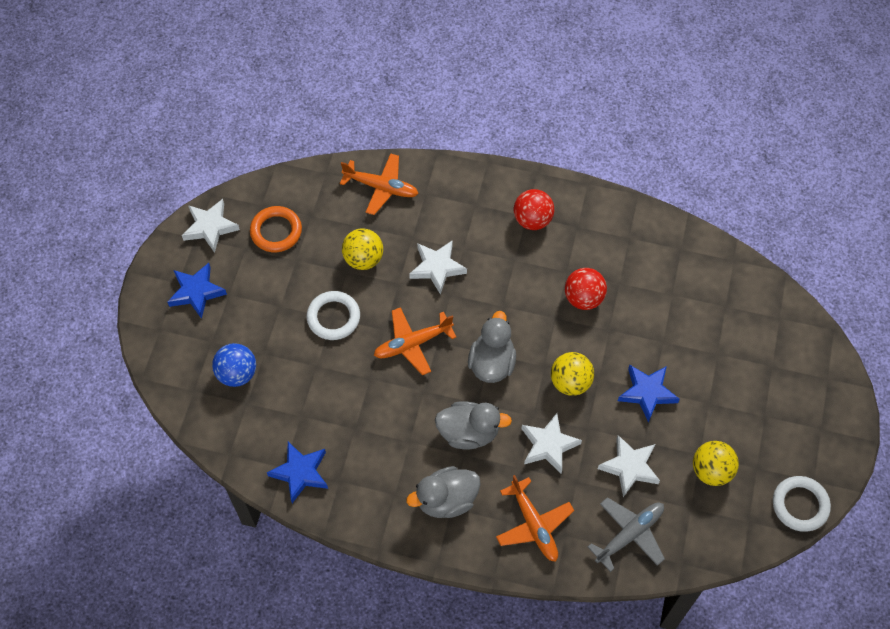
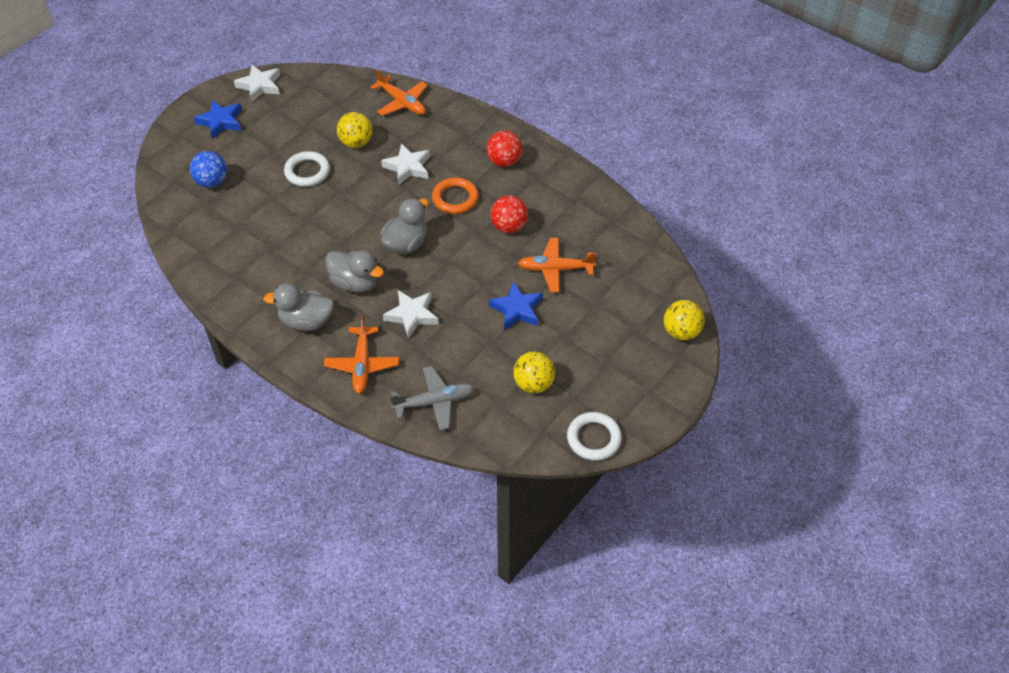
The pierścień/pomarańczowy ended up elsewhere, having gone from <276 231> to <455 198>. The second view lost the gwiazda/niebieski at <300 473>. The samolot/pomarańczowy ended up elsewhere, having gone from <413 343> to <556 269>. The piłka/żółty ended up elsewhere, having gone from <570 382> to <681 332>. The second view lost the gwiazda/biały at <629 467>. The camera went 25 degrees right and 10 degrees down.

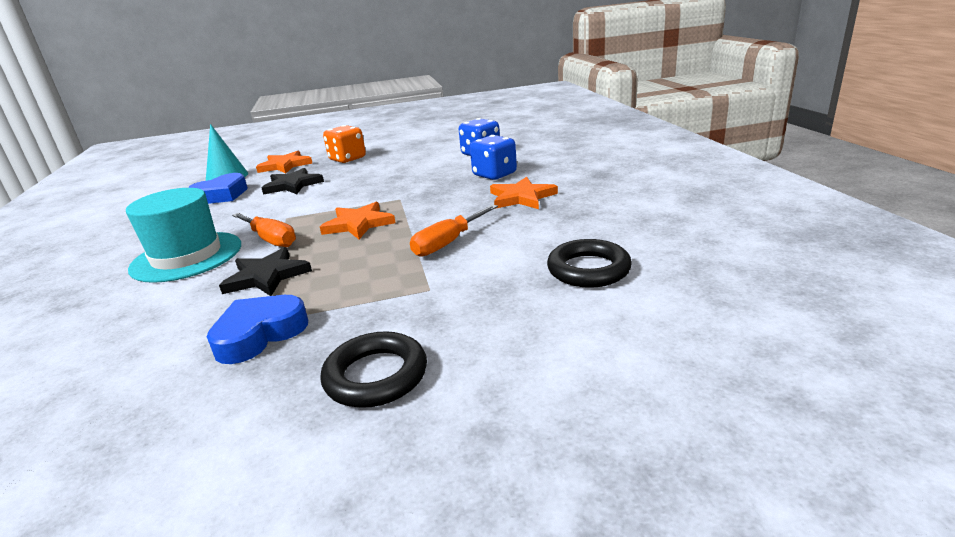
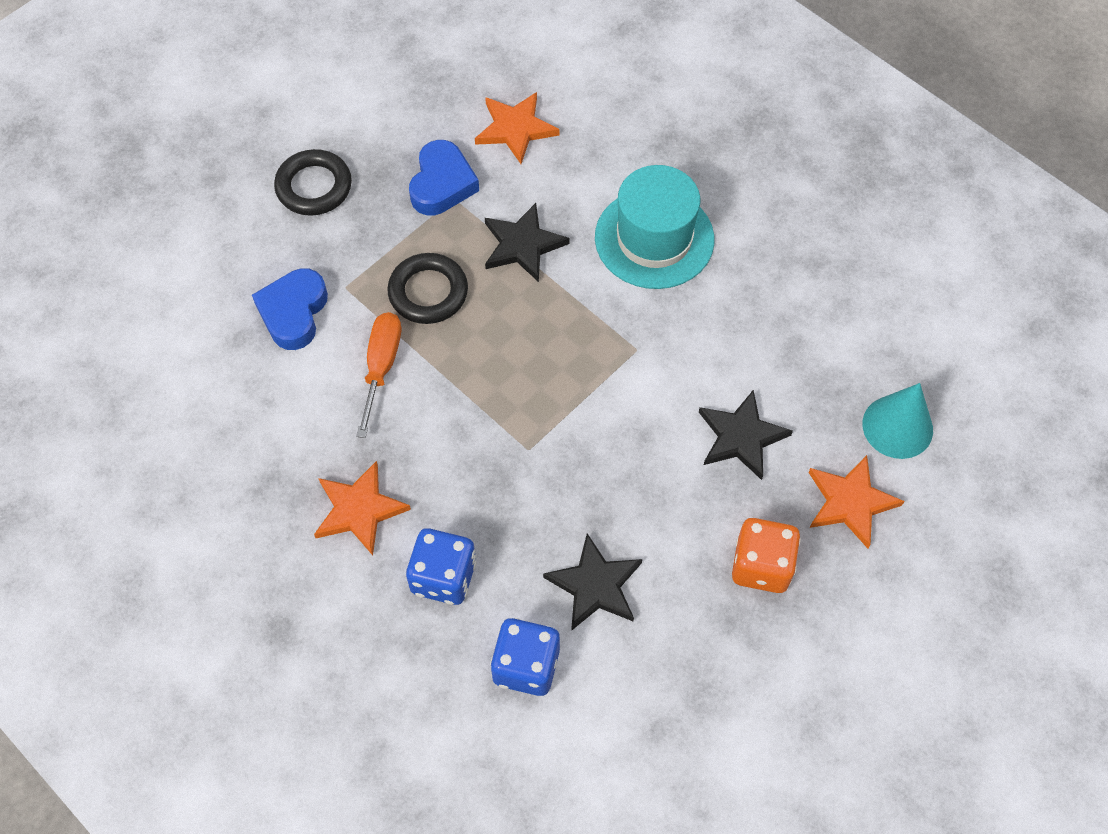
The serce/niebieski ended up elsewhere, having gone from <221 195> to <293 312>. The second view lost the śrubokręt/pomarańczowy at <270 239>. The gwiazda/pomarańczowy ended up elsewhere, having gone from <358 224> to <515 129>. The pierścień/czarny ended up elsewhere, having gone from <588 269> to <428 292>. The second view gained the gwiazda/czarny at <595 585>. The camera went 145 degrees right and 35 degrees up.

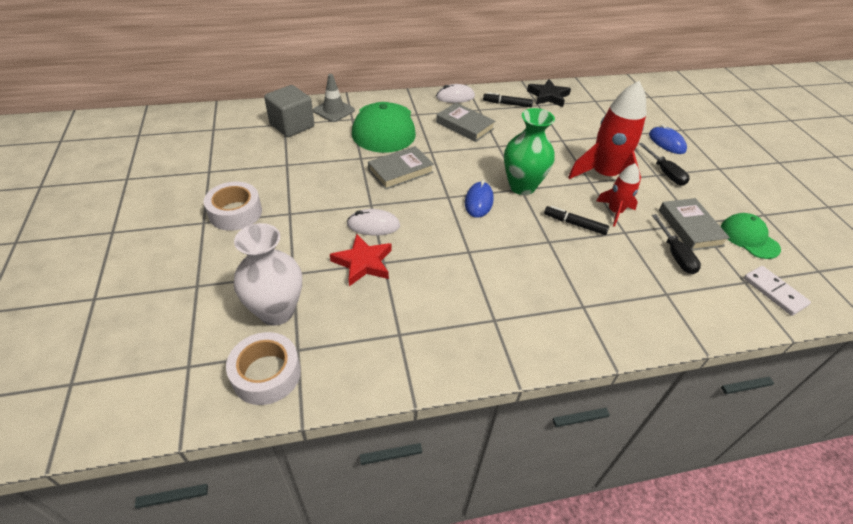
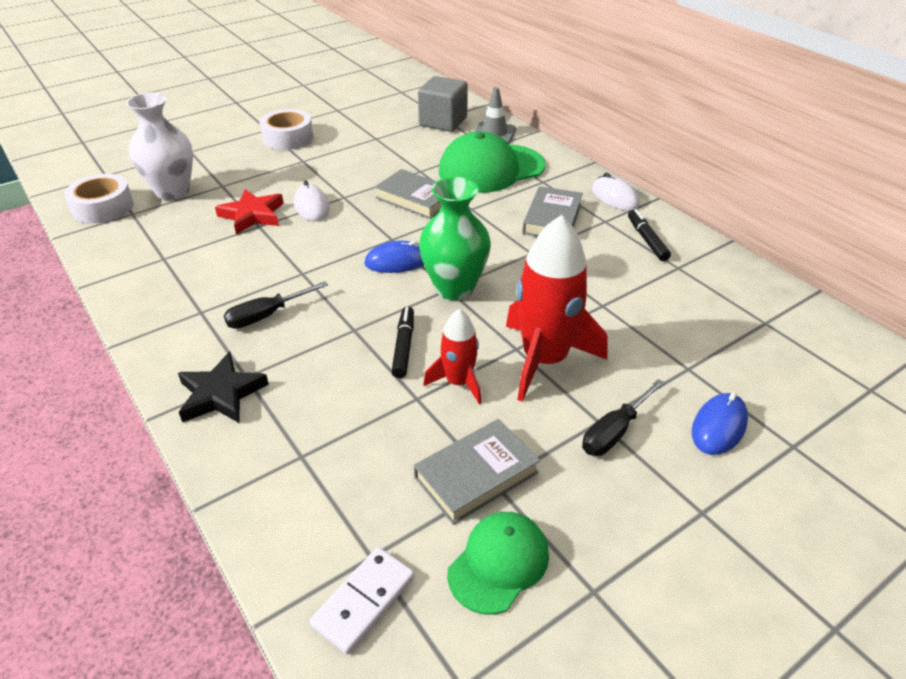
The gwiazda/czarny ended up elsewhere, having gone from <548 96> to <221 394>. The śrubokręt/czarny ended up elsewhere, having gone from <675 255> to <266 316>. The camera went 70 degrees right and 5 degrees down.

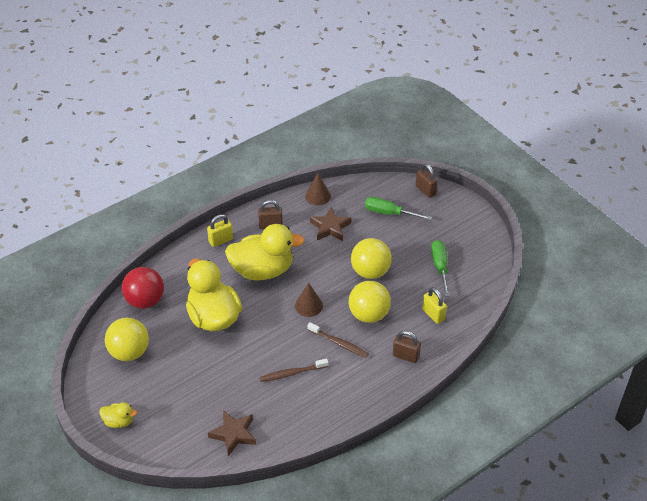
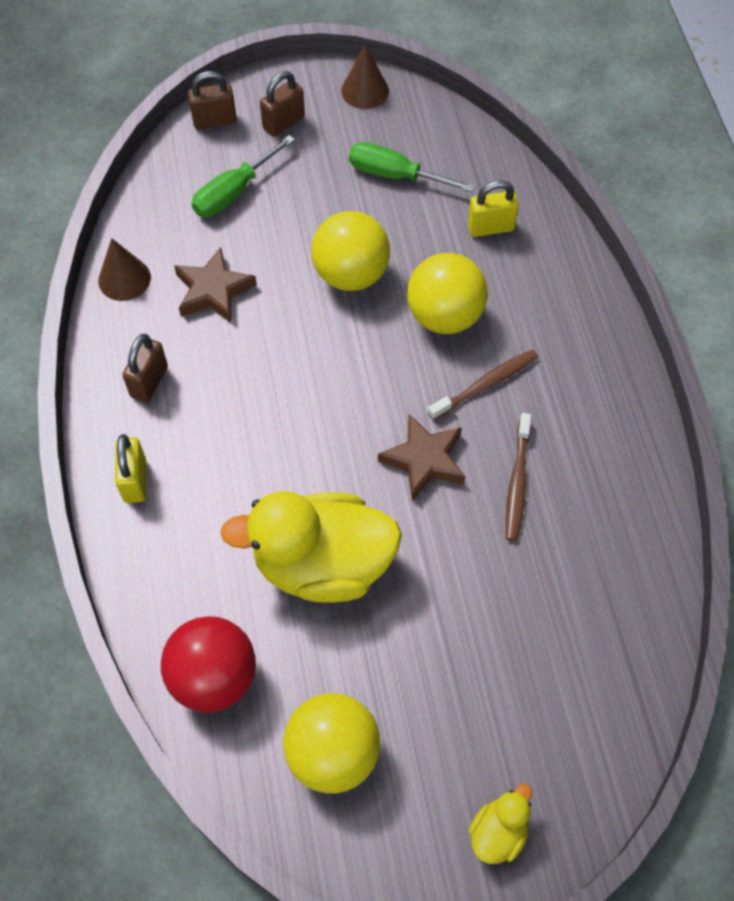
The gwiazda/brązowy ended up elsewhere, having gone from <234 434> to <424 460>. The second view lost the kaczka/żółty at <262 270>. The stożek/brązowy ended up elsewhere, having gone from <308 305> to <365 90>. The kłódka/brązowy ended up elsewhere, having gone from <406 356> to <283 123>. The camera went 65 degrees left and 15 degrees up.

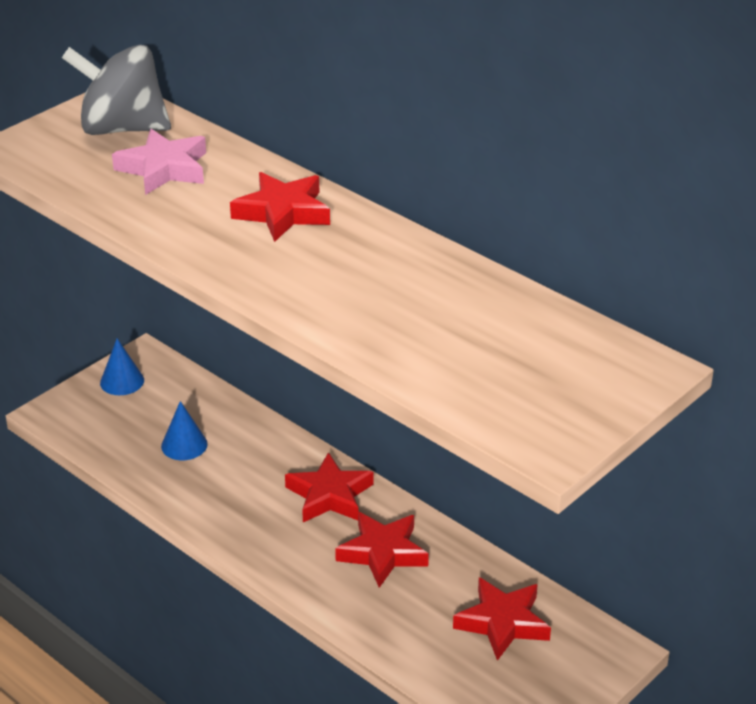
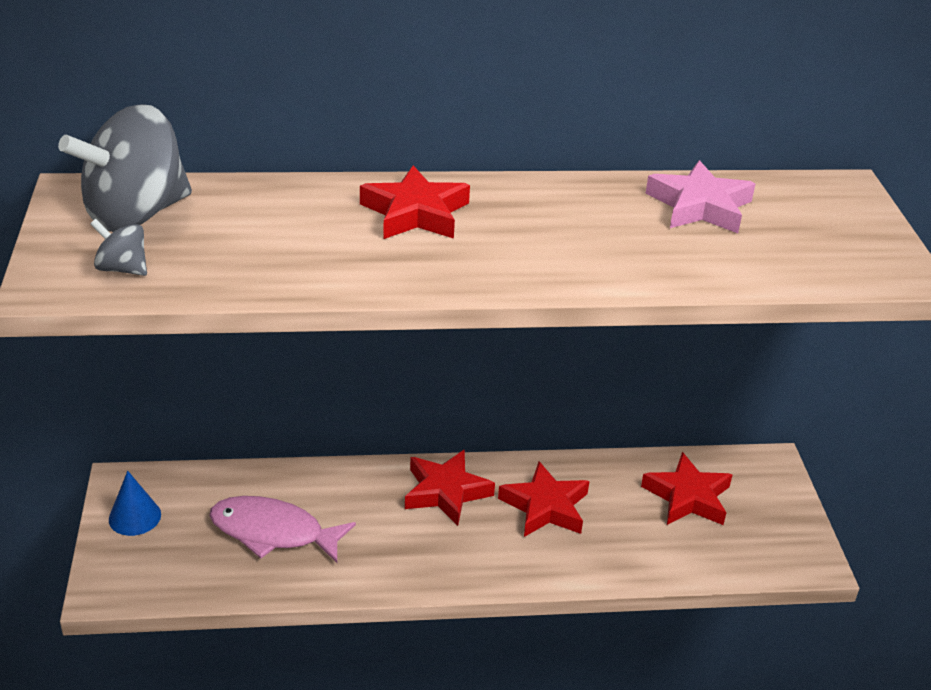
The gwiazda/różowy ended up elsewhere, having gone from <164 169> to <699 206>. Where the stożek/niebieski stood at <184 445>, the ryba/różowy came to stand at <273 532>. The second view gained the bączek/szary at <122 269>. The camera went 50 degrees left and 0 degrees up.

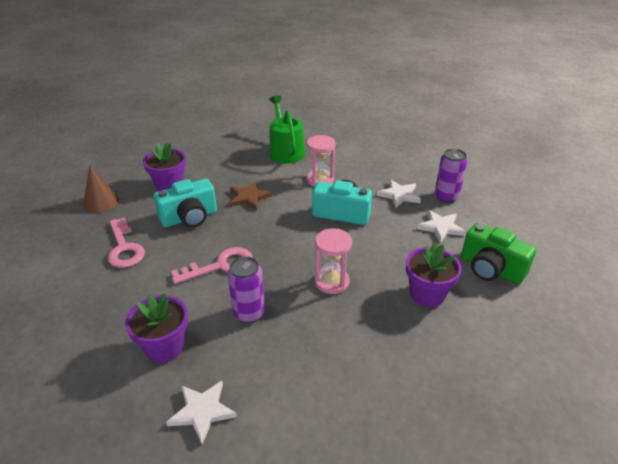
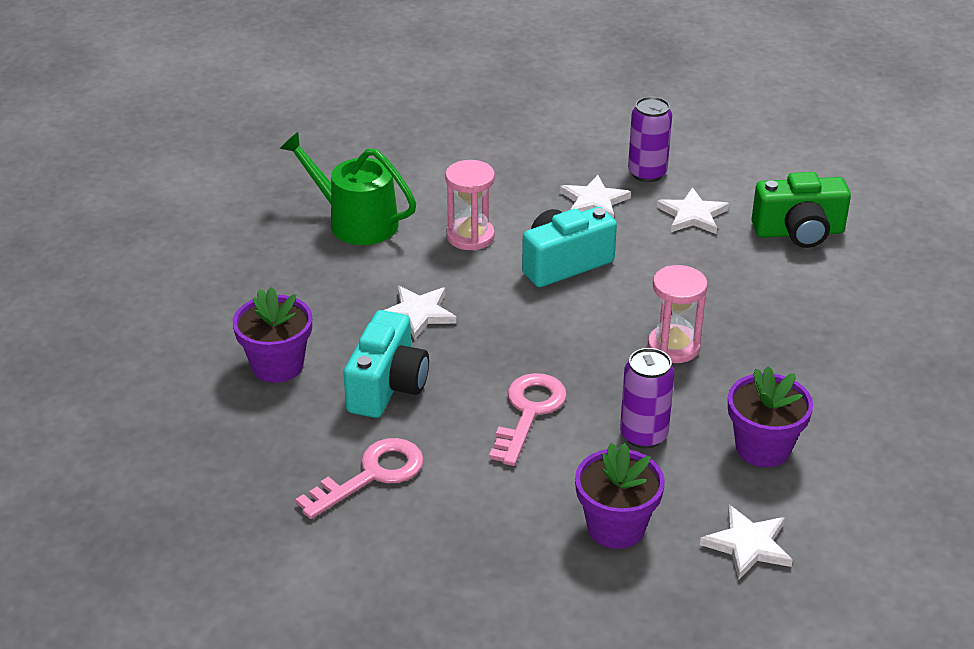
The second view lost the stożek/brązowy at <101 202>. The klucz/różowy at <124 248> ended up facing another way, 60 degrees counterclockwise from before. What was the gwiazda/brązowy at <249 197> turned into the gwiazda/biały at <418 313>. The doniczka/fioletowy ended up elsewhere, having gone from <427 294> to <763 448>. The camera went 45 degrees left and 0 degrees up.

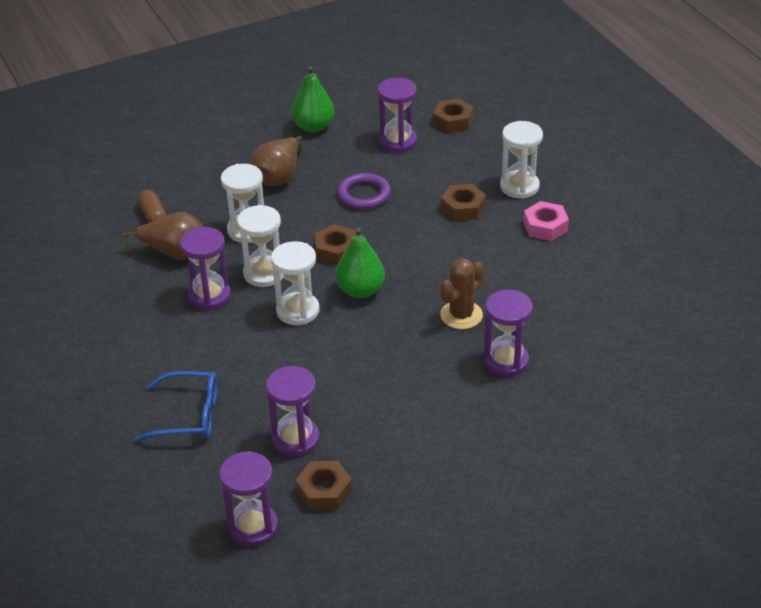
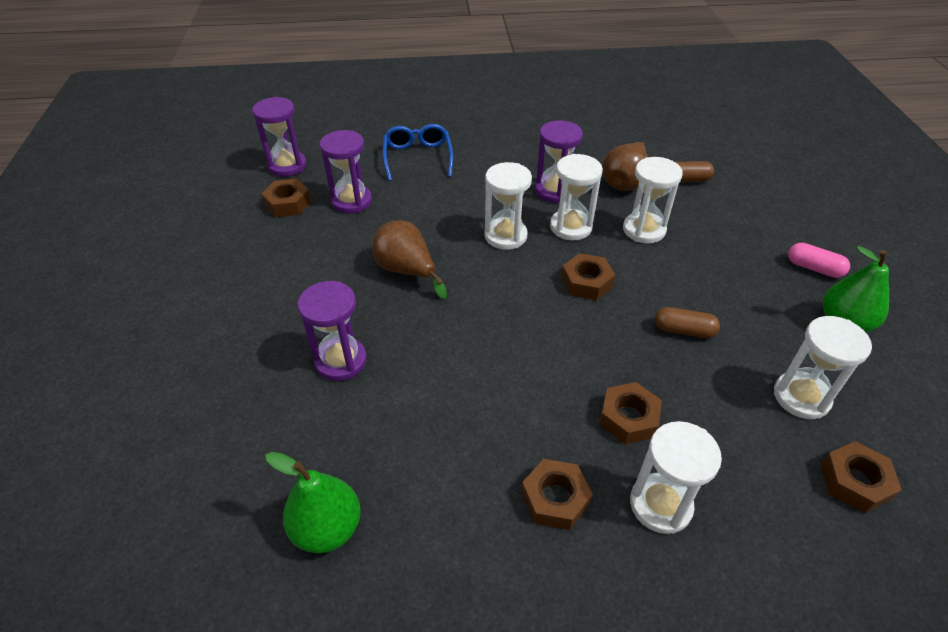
The okulary/niebieski at <188 415> ended up facing another way, 150 degrees clockwise from before. The gruszka/brązowy ended up elsewhere, having gone from <279 177> to <407 271>. The gruszka/zielony ended up elsewhere, having gone from <360 290> to <327 528>. Where the pierścień/fioletowy stood at <364 194>, the kapsułka/brązowy came to stand at <683 330>. What was the klepsydra/fioletowy at <398 141> turned into the klepsydra/biały at <801 397>. The second view lost the kaktus/brązowy at <461 315>. What was the nakrętka/różowy at <545 226> turned into the nakrętka/brązowy at <555 499>. The second view gained the kapsułka/różowy at <814 268>. The camera went 110 degrees right and 5 degrees up.

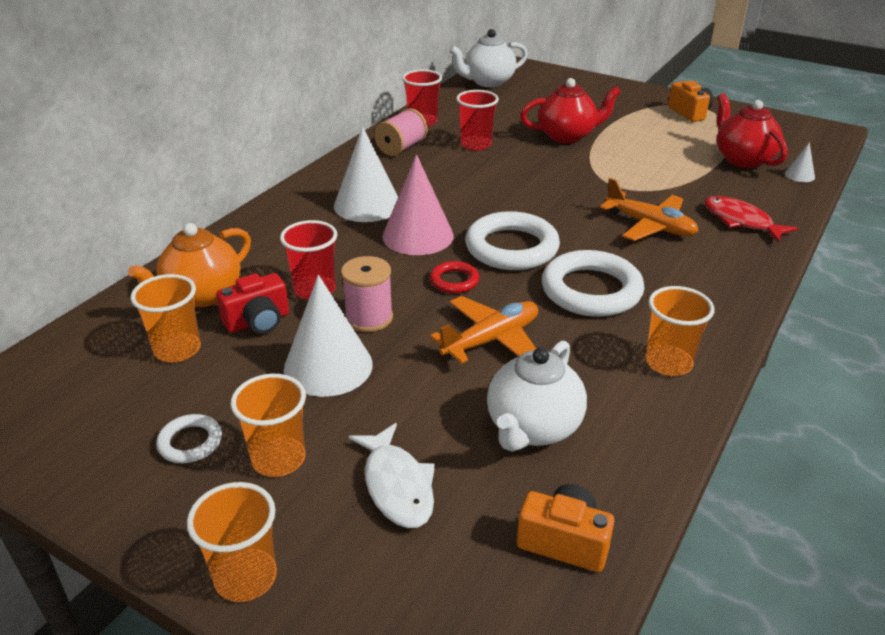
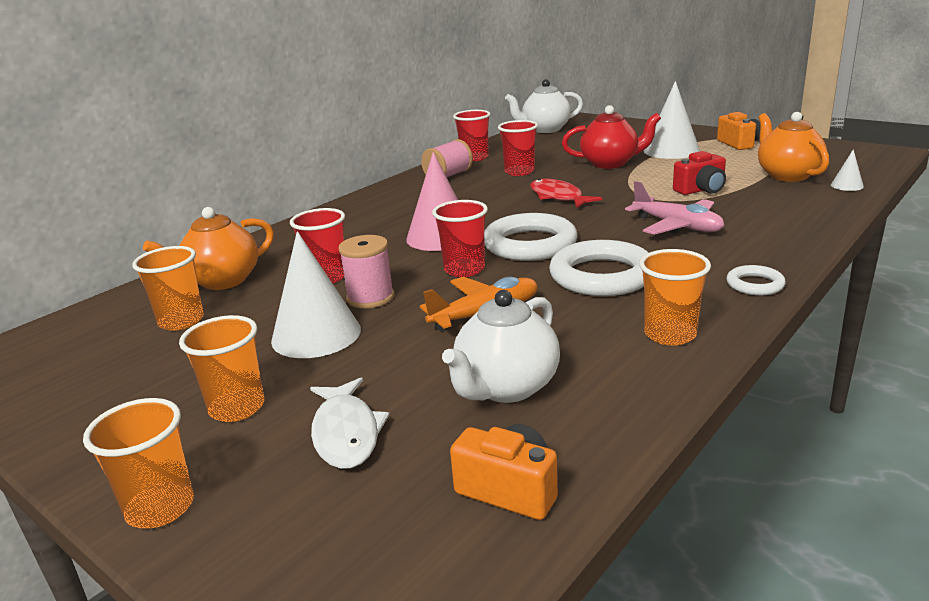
The pierścień/biały ended up elsewhere, having gone from <190 442> to <755 284>. The aparat fotograficzny/czerwony ended up elsewhere, having gone from <258 321> to <701 190>. The stożek/biały ended up elsewhere, having gone from <367 205> to <671 150>. Where the pierścień/czerwony stood at <454 281>, the szklanka/czerwony came to stand at <464 269>. What was the samolot/pomarańczowy at <650 226> turned into the samolot/różowy at <677 226>. The ryba/czerwony ended up elsewhere, having gone from <741 221> to <558 197>. What was the imbryk/czerwony at <742 159> turned into the imbryk/pomarańczowy at <787 175>. The camera went 10 degrees right and 10 degrees down.

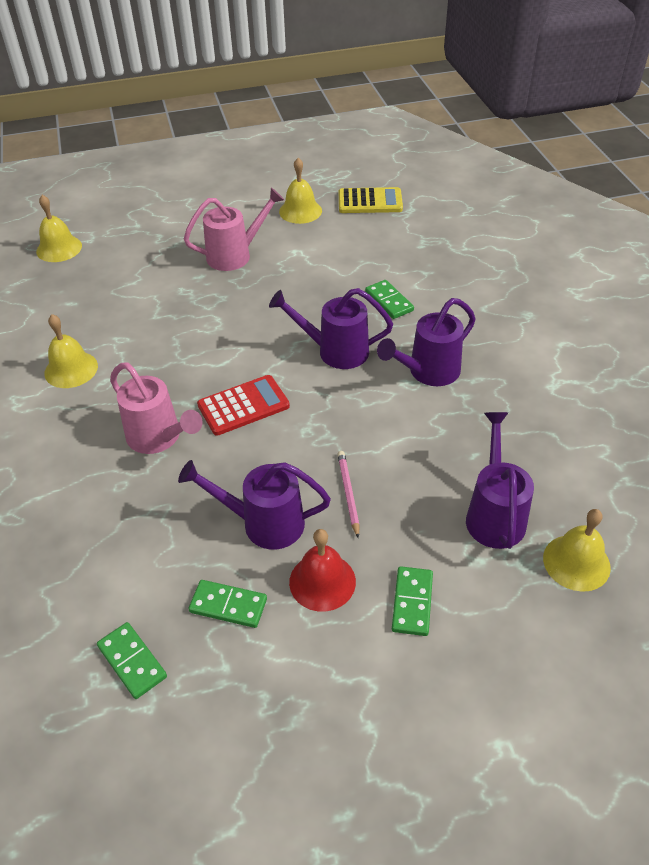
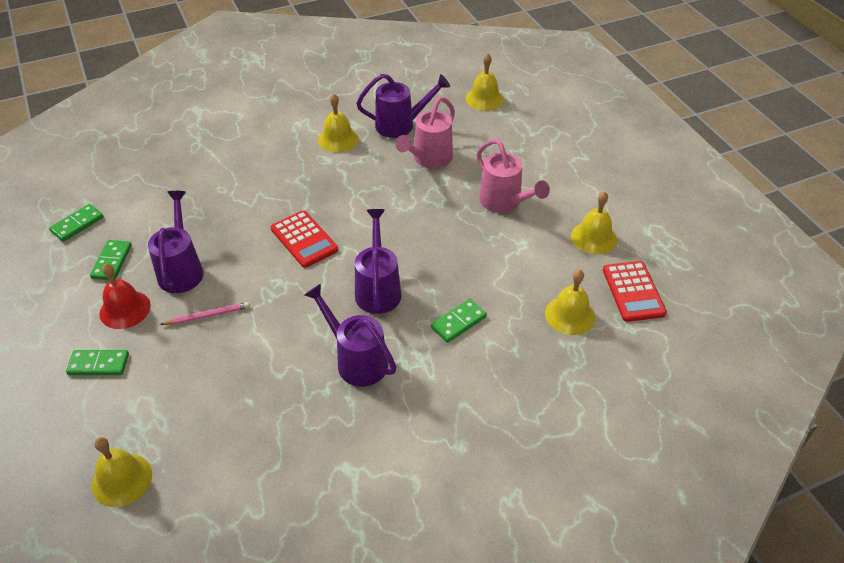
The konewka/różowy ended up elsewhere, having gone from <159 438> to <429 159>. What was the kalkulator/żółty at <370 201> turned into the kalkulator/czerwony at <633 291>. The konewka/fioletowy ended up elsewhere, having gone from <494 514> to <400 125>. The second view gained the dzwonek/żółty at <570 315>. The camera went 80 degrees right and 0 degrees up.

